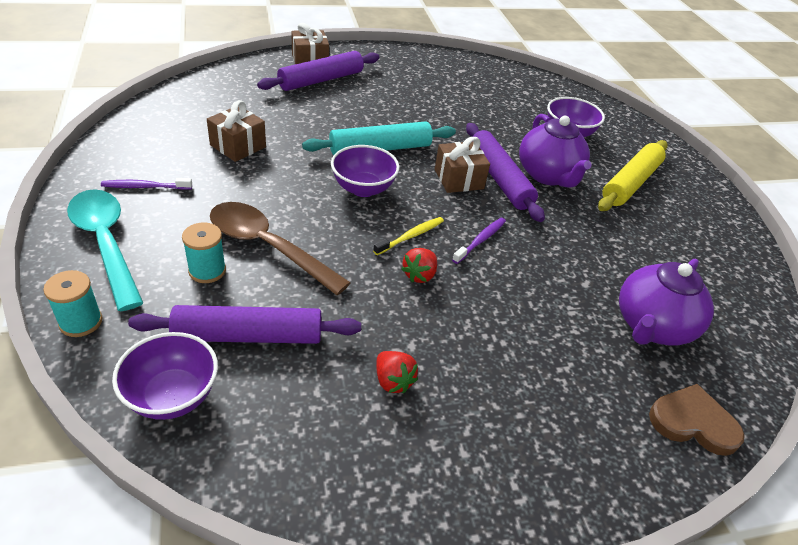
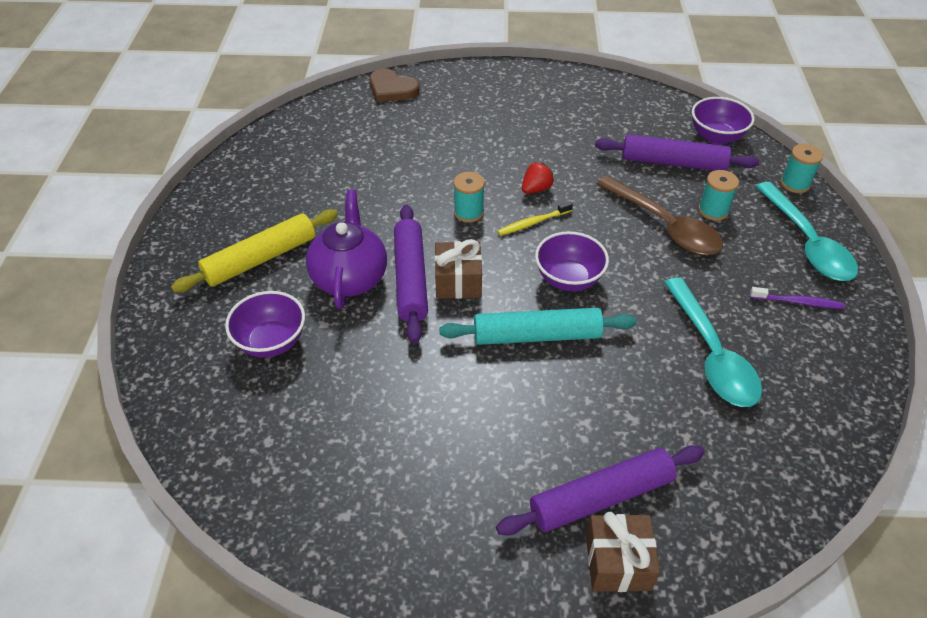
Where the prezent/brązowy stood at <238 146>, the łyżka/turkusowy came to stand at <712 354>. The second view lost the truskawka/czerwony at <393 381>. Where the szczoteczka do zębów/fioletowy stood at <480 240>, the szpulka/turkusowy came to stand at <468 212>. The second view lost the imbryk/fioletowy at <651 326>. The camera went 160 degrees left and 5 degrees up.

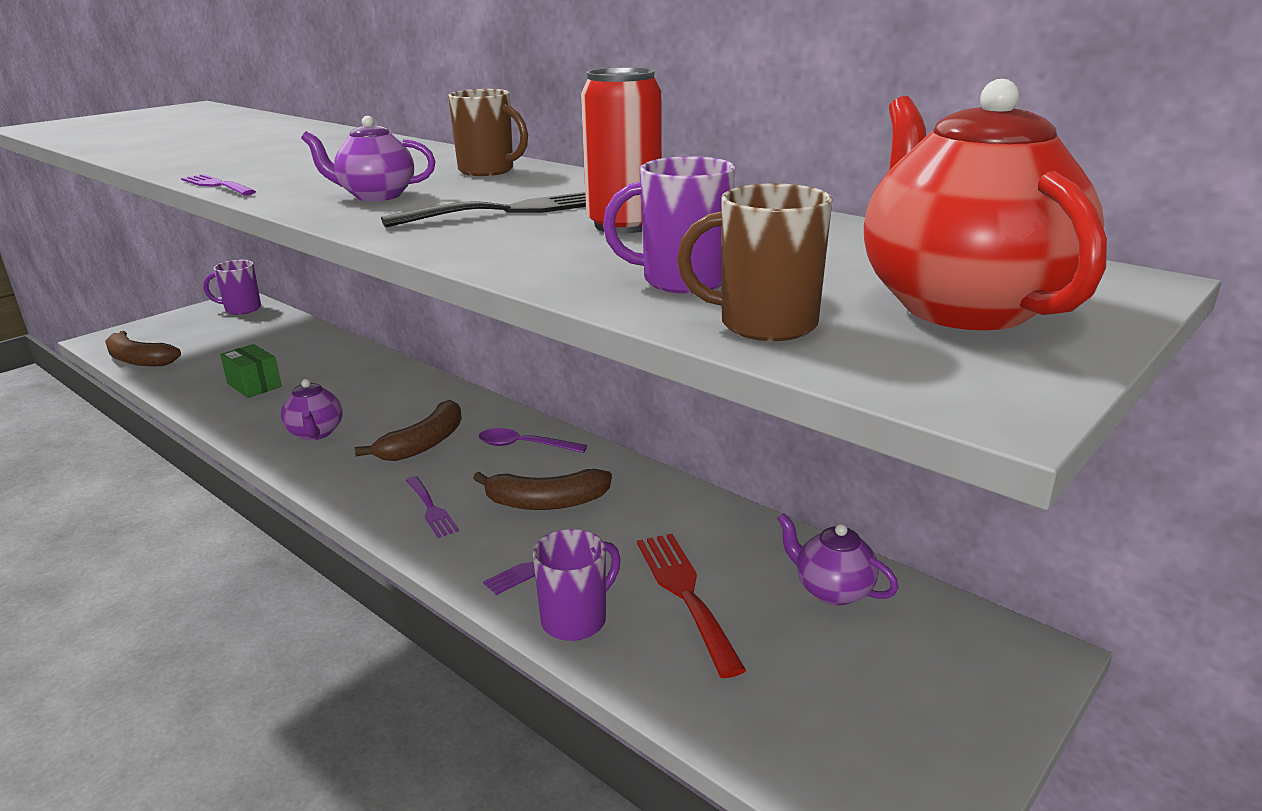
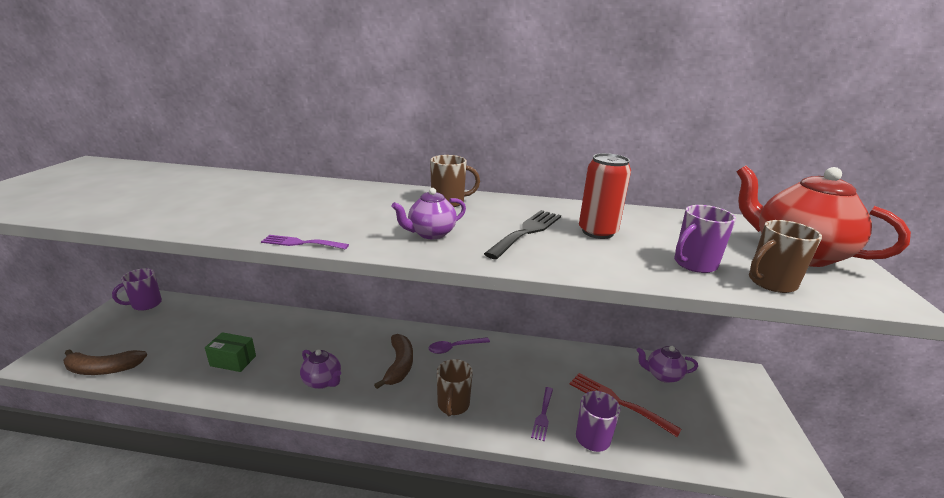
Where the widelec/fioletowy stood at <431 509>, the kubek/brązowy came to stand at <453 405>. The second view lost the banan/brązowy at <546 502>. The camera went 35 degrees left and 0 degrees up.

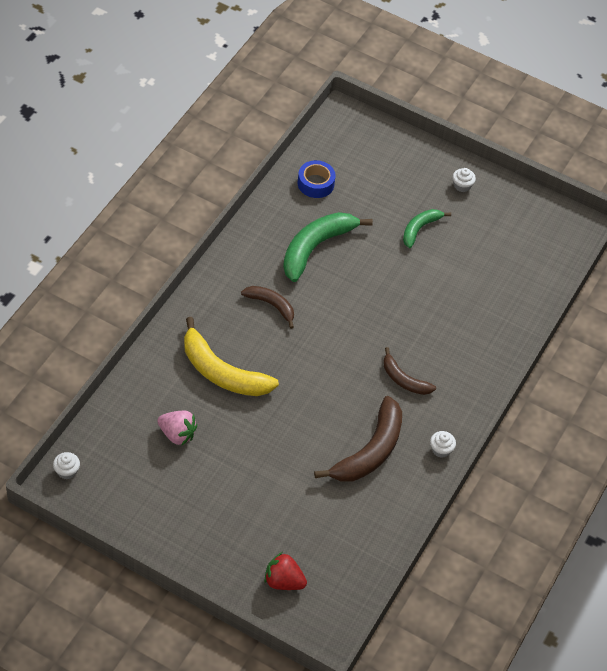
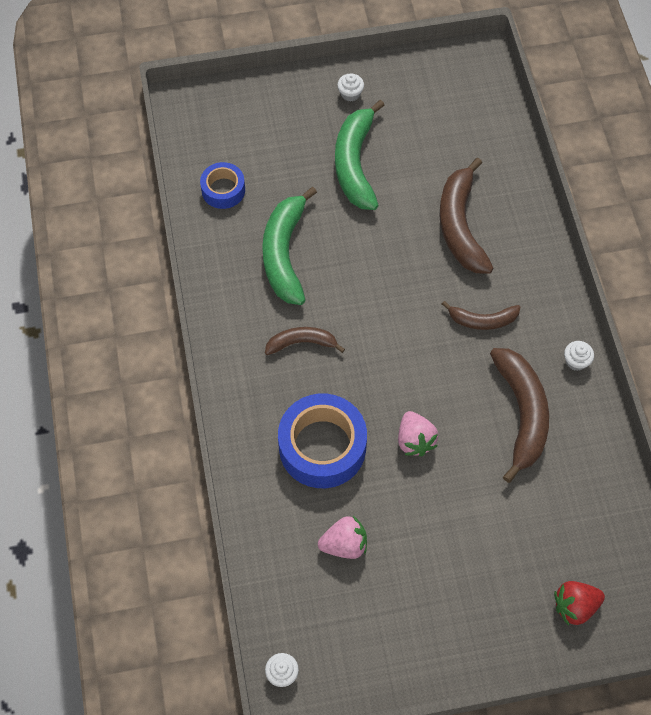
Where the banan/żółty stood at <221 372>, the taśma klejąca/niebieski came to stand at <322 447>. The size of the banan/zielony at <420 229> changed by a factor of 1.76. The second view gained the truskawka/różowy at <415 440>. The second view gained the banan/brązowy at <460 225>. The camera went 35 degrees left and 10 degrees up.

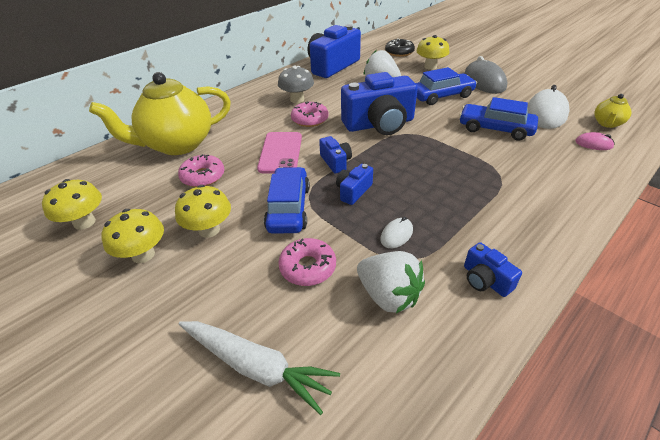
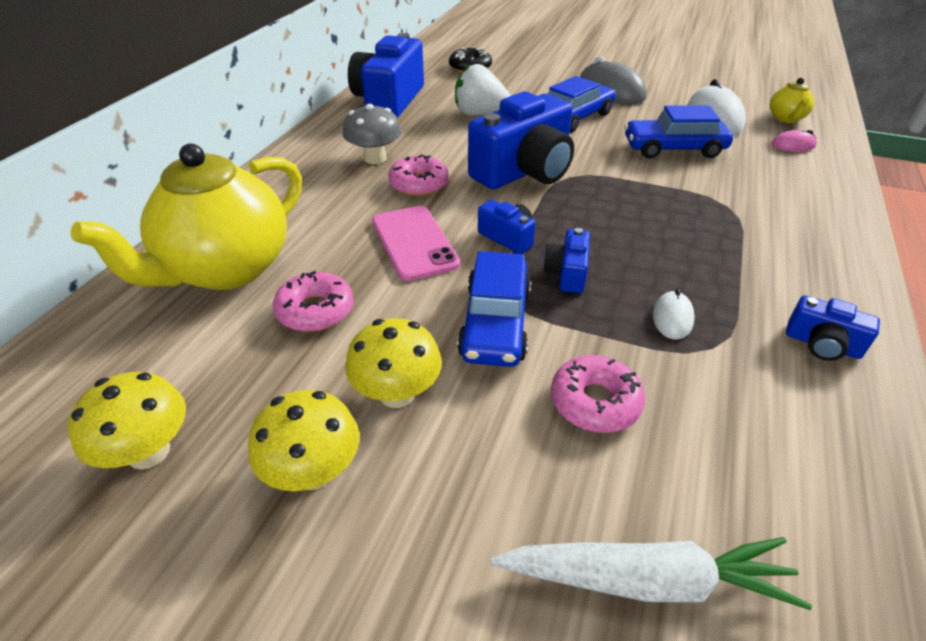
The samochód/niebieski at <288 208> ended up facing another way, 150 degrees counterclockwise from before. The second view lost the truskawka/biały at <388 295>. The second view lost the grzyb/żółty at <430 67>. The camera went 25 degrees left and 0 degrees up.

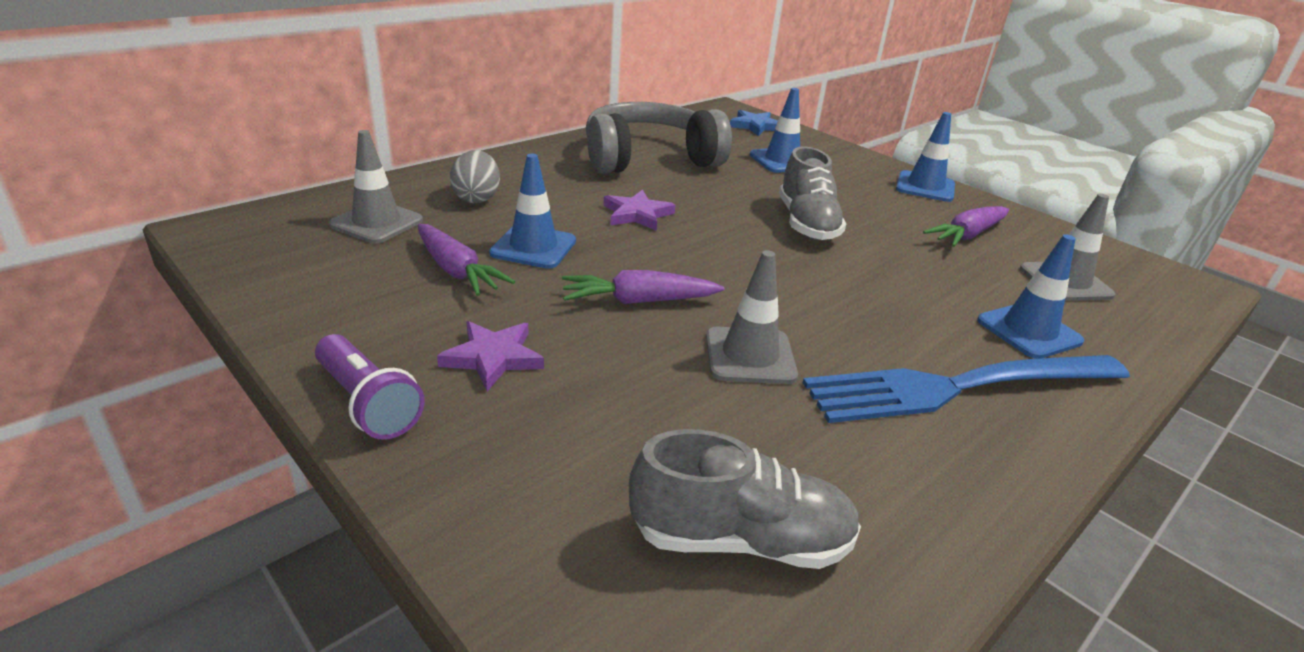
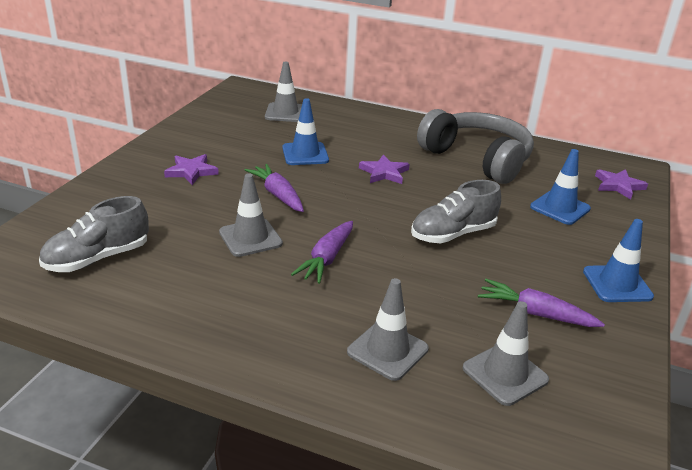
The second view lost the latarka/fioletowy at <367 403>. The marchewka/fioletowy ended up elsewhere, having gone from <456 271> to <326 259>. The second view lost the jajko/szary at <476 198>. The but/szary at <740 539> ended up facing another way, 75 degrees clockwise from before. What was the gwiazda/niebieski at <755 126> turned into the gwiazda/fioletowy at <618 186>. The second view lost the widelec/niebieski at <957 387>. What was the pachołek/niebieski at <1029 331> turned into the pachołek/szary at <387 350>. The camera went 65 degrees right and 0 degrees up.

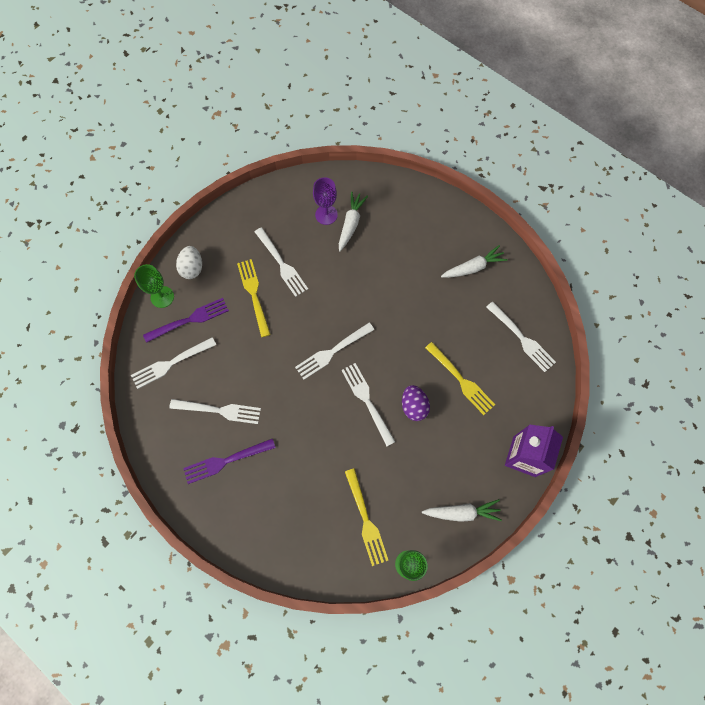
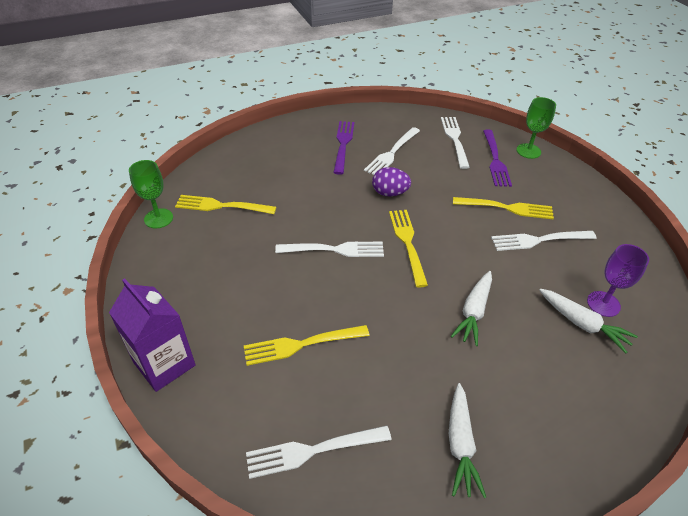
The second view lost the jajko/biały at <192 268>. What was the widelec/biały at <333 351> turned into the widelec/żółty at <408 244>. The jajko/fioletowy ended up elsewhere, having gone from <414 406> to <389 193>. The marchewka/biały ended up elsewhere, having gone from <462 512> to <473 312>. The camera went 115 degrees right and 25 degrees down.

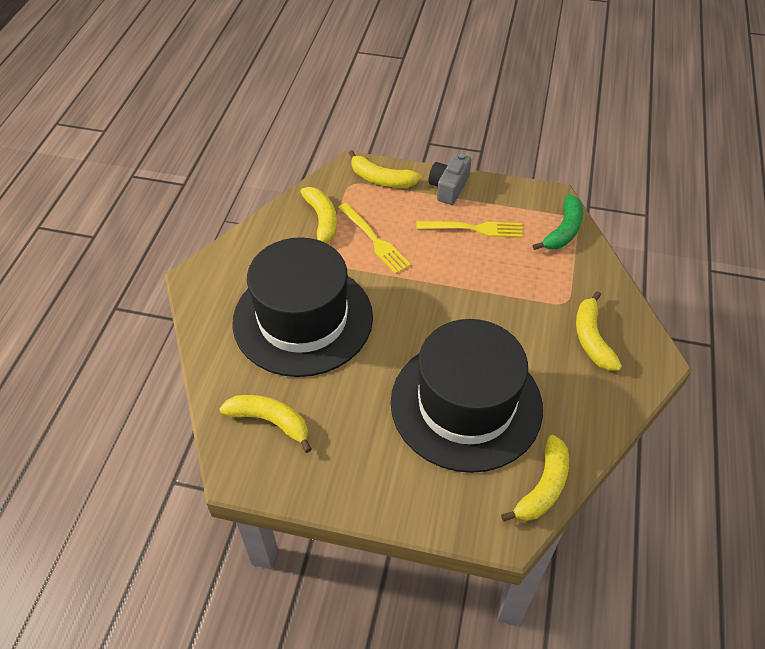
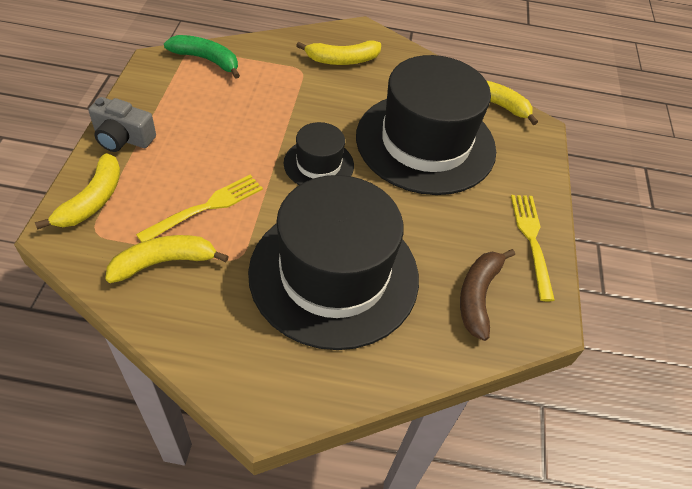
What was the banan/żółty at <270 421> turned into the banan/brązowy at <478 296>. The widelec/żółty ended up elsewhere, having gone from <474 228> to <531 240>. The second view gained the kapelusz/czarny at <318 164>. The camera went 100 degrees left and 0 degrees up.

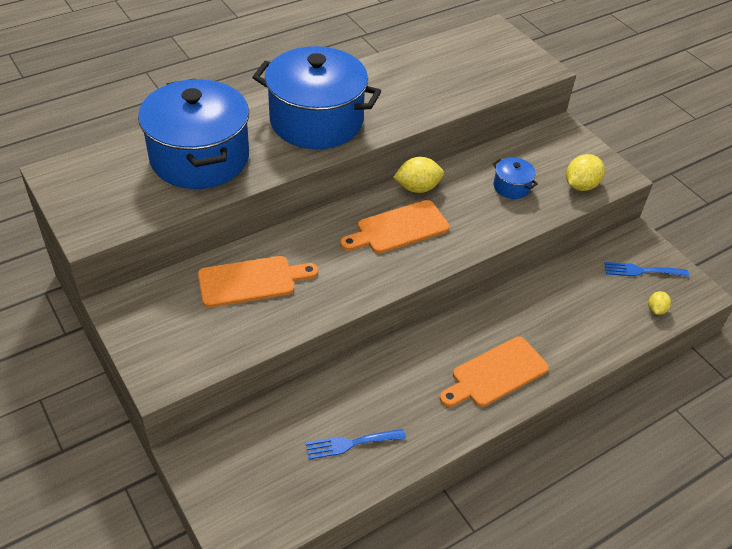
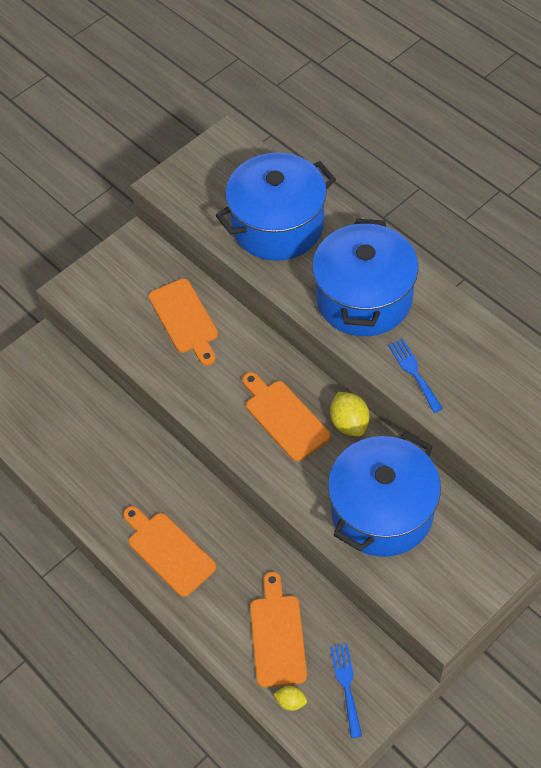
The widelec/niebieski ended up elsewhere, having gone from <350 443> to <414 372>. The size of the garnek/niebieski at <511 187> changed by a factor of 2.43. The second view lost the cytryna/żółty at <581 185>. The second view gained the deska do krojenia/pomarańczowy at <277 635>. The camera went 85 degrees right and 10 degrees up.

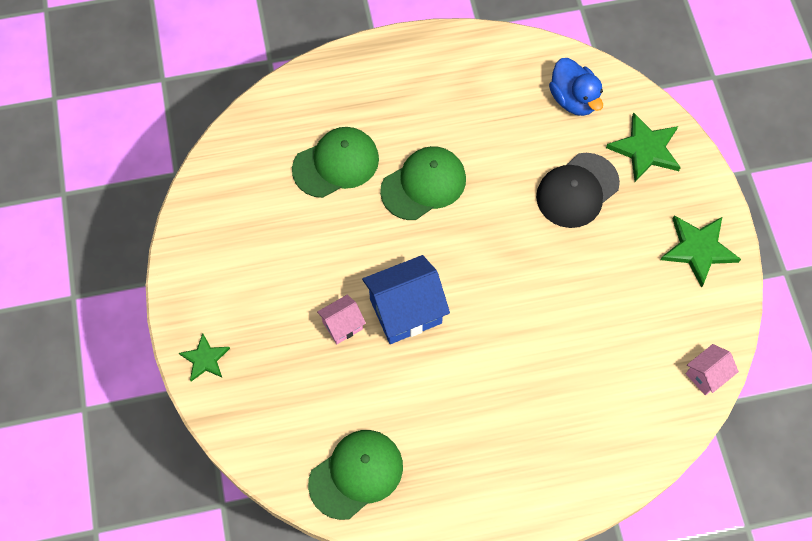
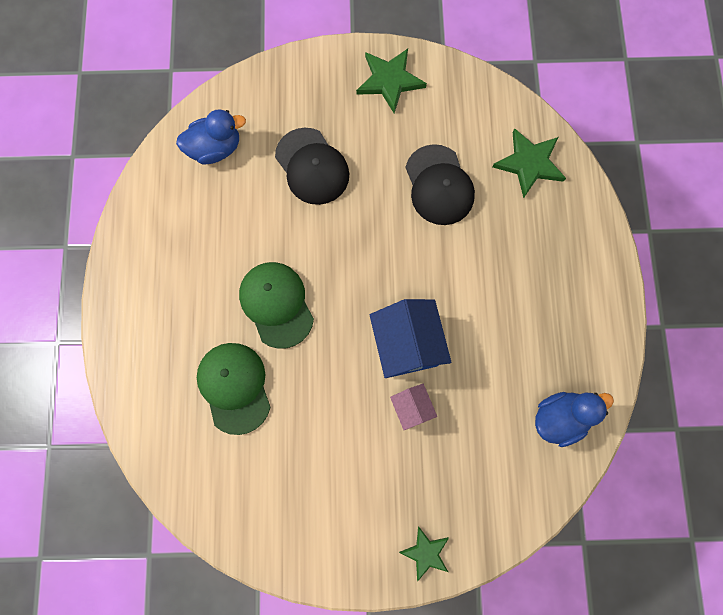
Where the czapka/zielony stood at <356 474>, the kaczka/niebieski came to stand at <559 418>. The gwiazda/zielony ended up elsewhere, having gone from <645 149> to <529 163>. The second view lost the domek/różowy at <706 375>. The second view gained the czapka/czarny at <439 185>. The camera went 80 degrees left and 10 degrees up.

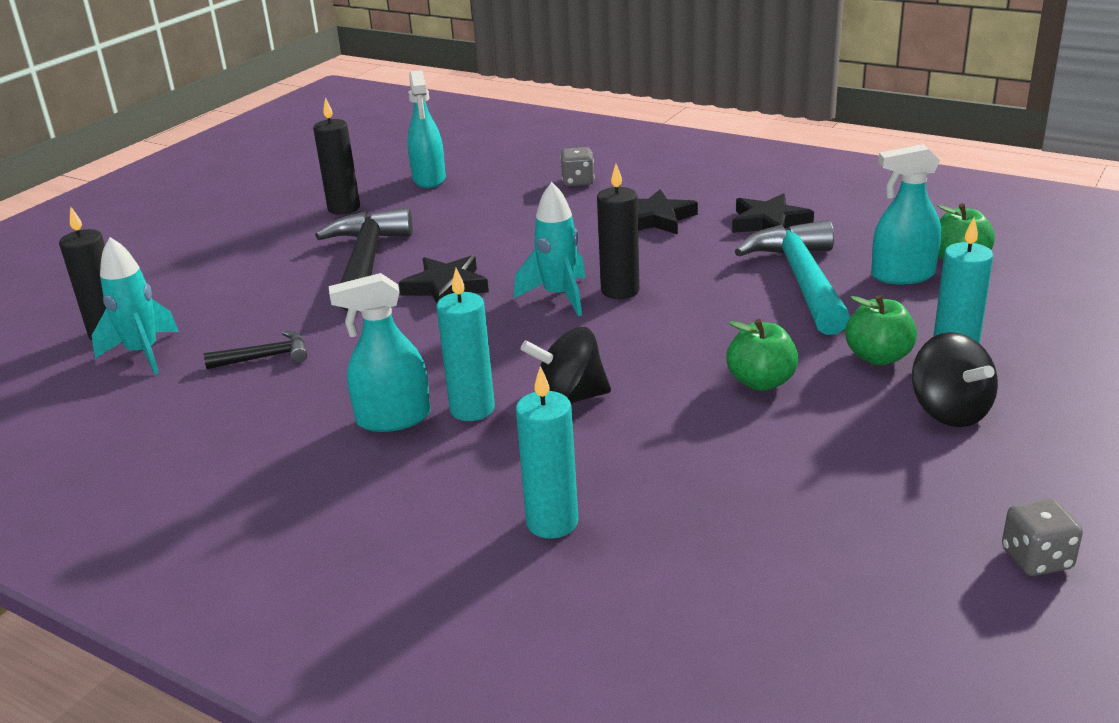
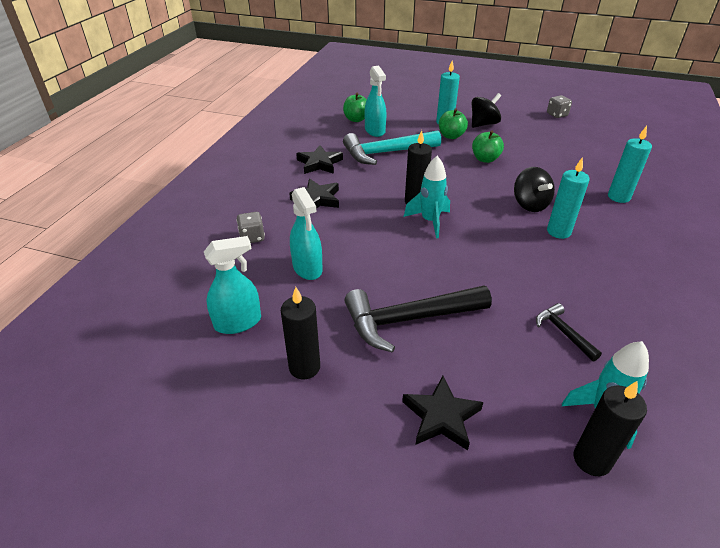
The spryskiwacz/turkusowy ended up elsewhere, having gone from <393 419> to <307 268>. The gwiazda/czarny ended up elsewhere, having gone from <446 287> to <441 416>. The camera went 105 degrees left and 10 degrees up.

